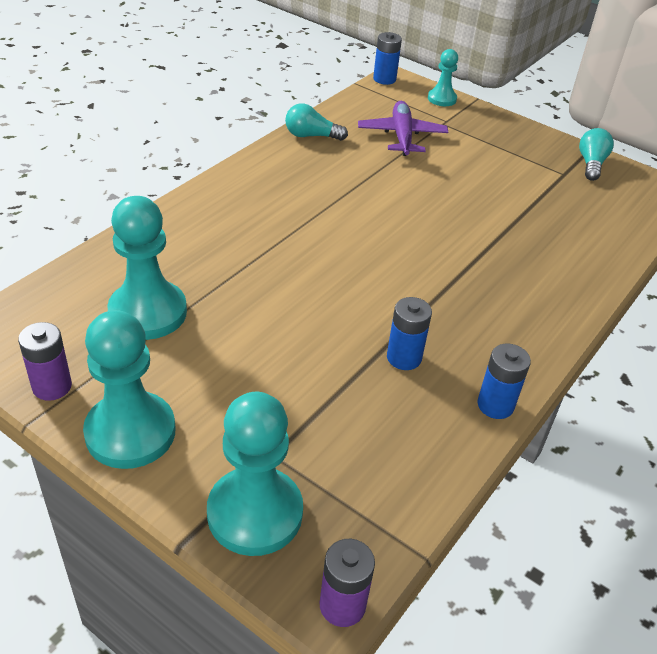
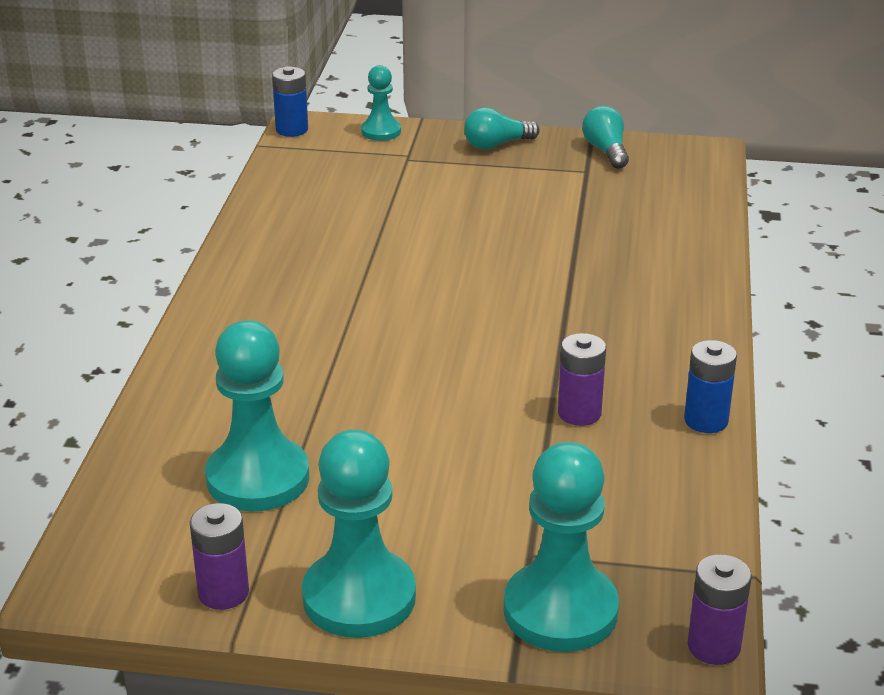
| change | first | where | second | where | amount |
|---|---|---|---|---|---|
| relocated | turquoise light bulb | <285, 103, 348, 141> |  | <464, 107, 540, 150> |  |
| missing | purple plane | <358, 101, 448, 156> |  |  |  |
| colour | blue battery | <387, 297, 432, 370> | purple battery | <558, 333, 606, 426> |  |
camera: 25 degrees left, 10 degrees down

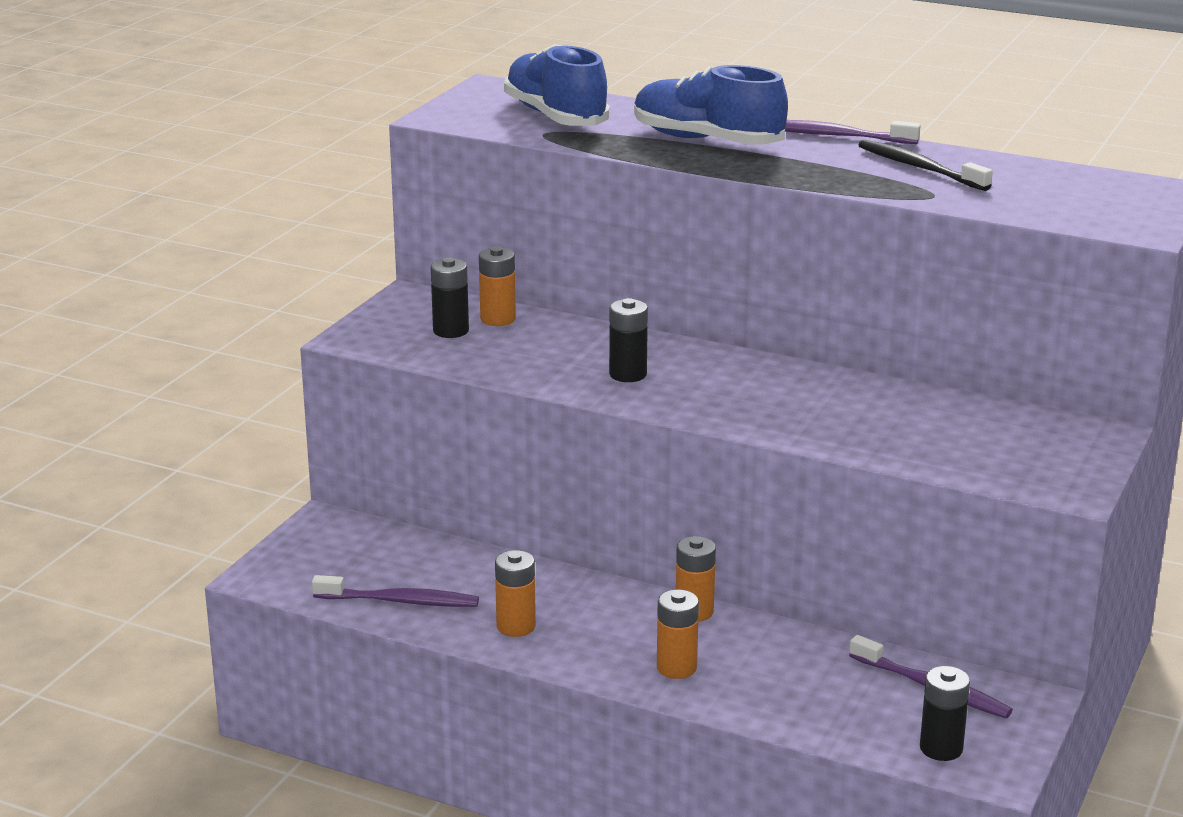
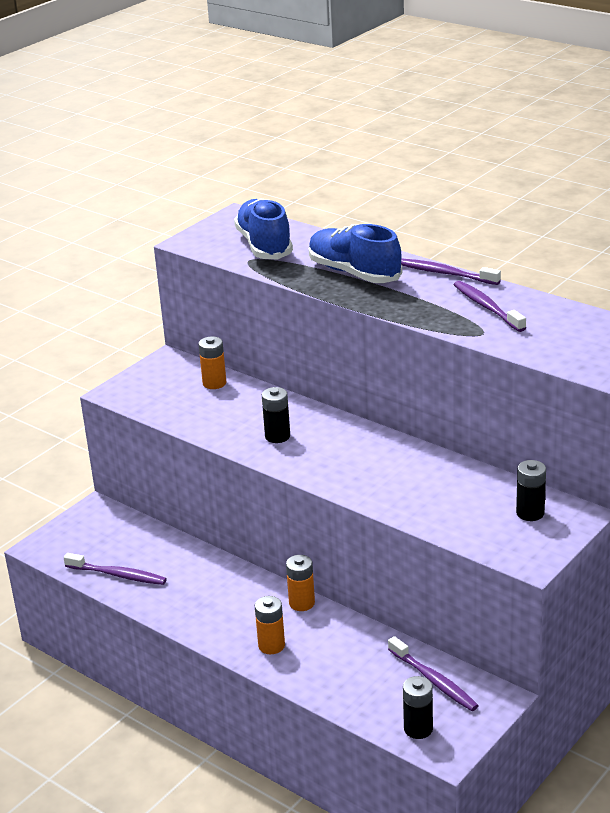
| change | first | where | second | where | amount |
|---|---|---|---|---|---|
| relocated | black battery | <431, 257, 469, 338> |  | <516, 460, 546, 521> |  |
| missing | orange battery | <495, 550, 536, 637> |  |  |  |
| colour | black toothbrush | <859, 140, 993, 191> | purple toothbrush | <454, 281, 526, 332> |  |
camera: 15 degrees right, 5 degrees up

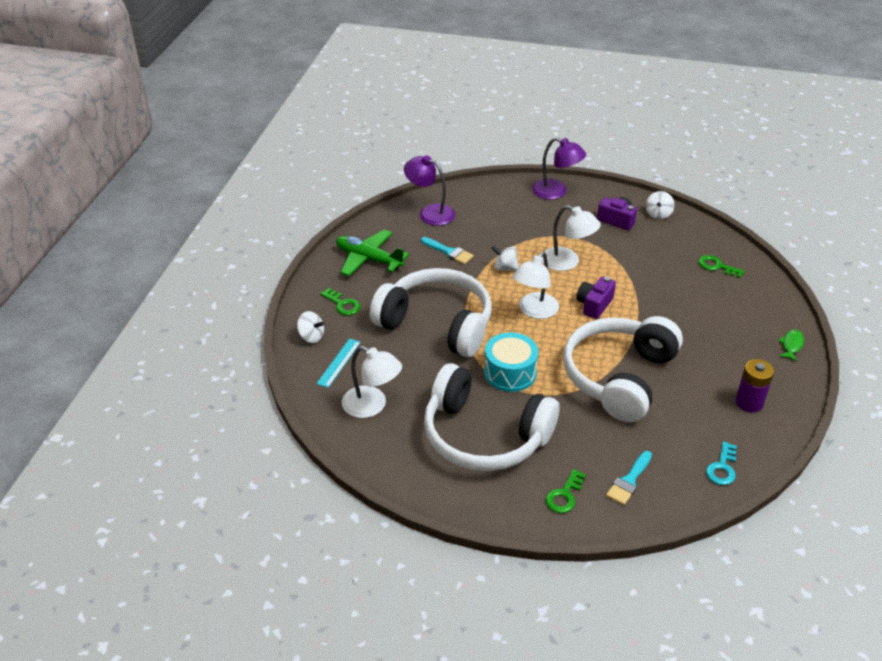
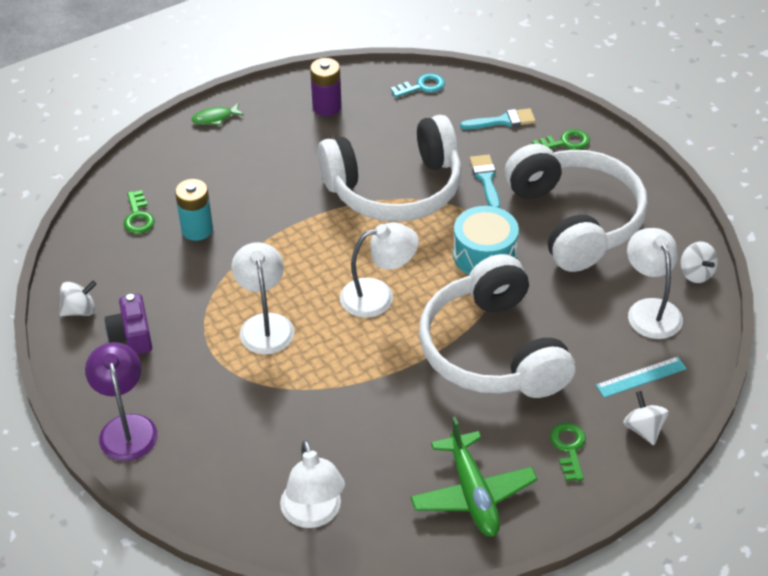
| change | first | where | second | where | amount |
|---|---|---|---|---|---|
| colour | purple lamp | <404, 155, 455, 226> | white lamp | <280, 440, 345, 528> |  |
| relocated | turquoise brush | <421, 237, 474, 264> |  | <470, 154, 500, 208> |  |
| relocated | white spinning top | <491, 246, 519, 271> |  | <680, 242, 718, 283> |  |
| missing | purple camera | <576, 277, 616, 319> |  |  |  |
| appeared |  |  | turquoise battery | <175, 179, 213, 241> |  |
camera: 135 degrees left, 5 degrees up

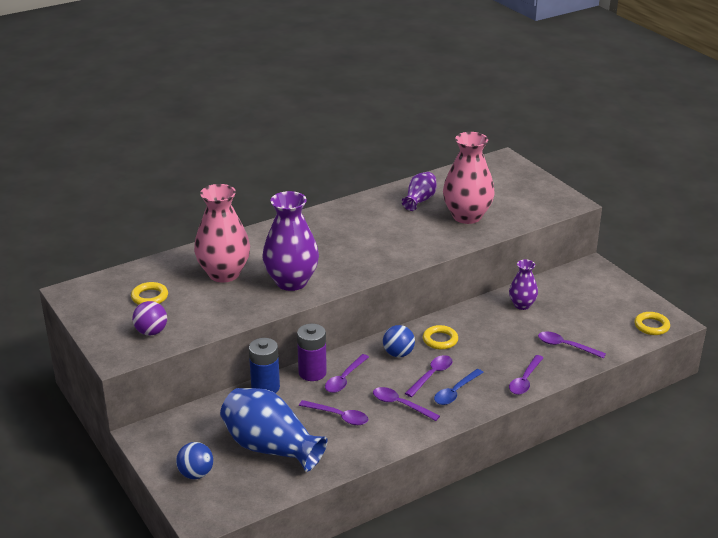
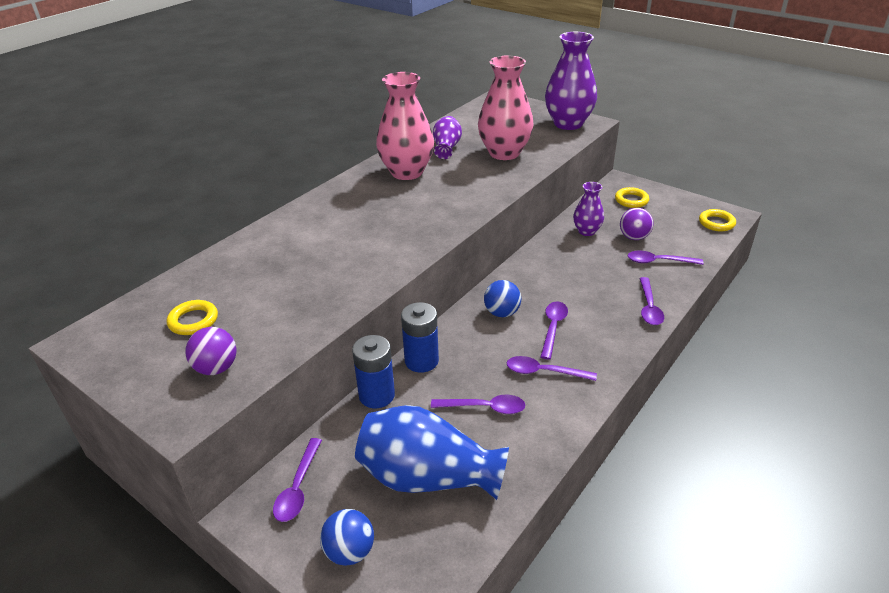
| change | first | where | second | where | amount |
|---|---|---|---|---|---|
| relocated | pink vase | <194, 184, 250, 283> |  | <376, 72, 434, 180> |  |
| relocated | purple vase | <263, 191, 319, 291> |  | <545, 32, 597, 130> |  |
| colour | purple battery | <297, 323, 327, 381> | blue battery | <401, 302, 439, 373> |  |
| relocated | purple spoon | <325, 354, 369, 393> |  | <273, 438, 322, 522> |  |
| relocated | yellow ring | <423, 325, 458, 350> |  | <615, 187, 649, 208> |  |
| missing | blue spoon | <434, 369, 484, 405> |  |  |  |
| appeared |  |  | purple ball | <620, 208, 653, 240> |  |
camera: 20 degrees left, 5 degrees up

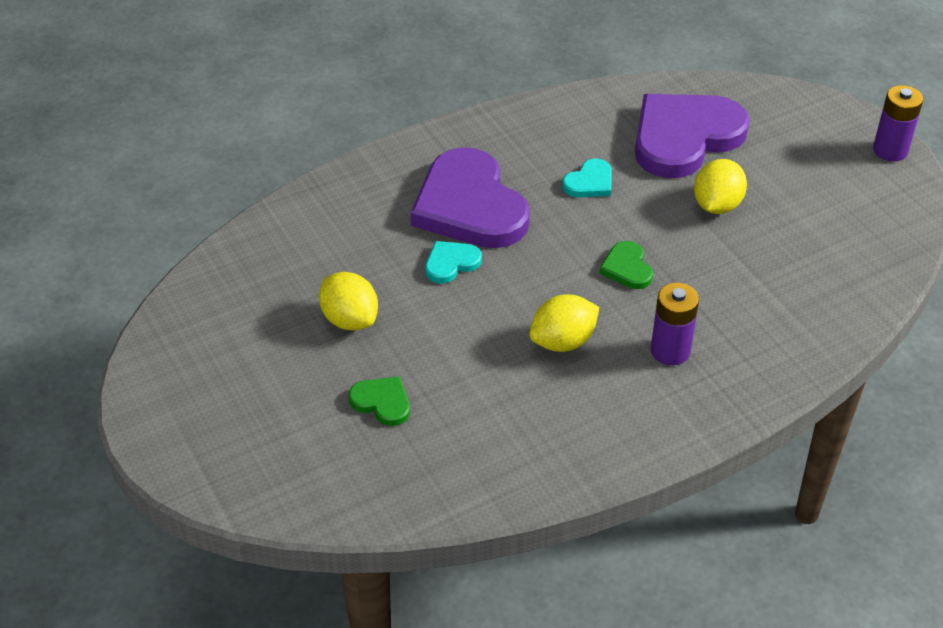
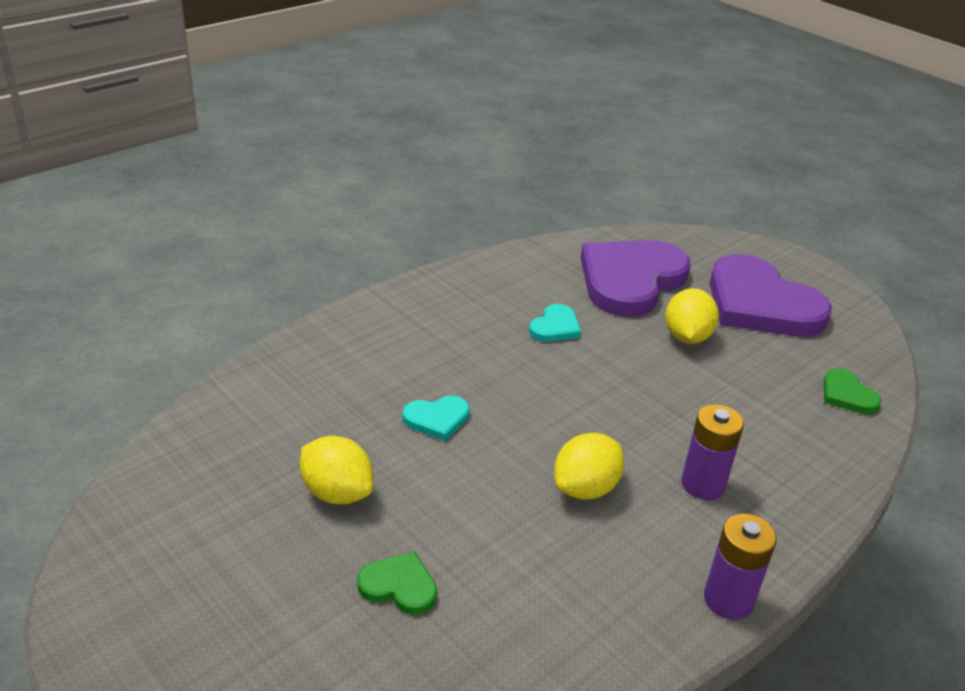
| change | first | where | second | where | amount |
|---|---|---|---|---|---|
| relocated | purple heart | <411, 147, 530, 248> |  | <709, 254, 832, 337> |  |
| spun | turquoise heart | <425, 241, 482, 283> |  | <403, 396, 470, 441> | 150 degrees counterclockwise |
| relocated | green heart | <599, 241, 653, 289> |  | <823, 368, 882, 414> |  |
| relocated | purple battery | <873, 85, 923, 161> |  | <704, 514, 777, 620> |  |
camera: 15 degrees left, 10 degrees down

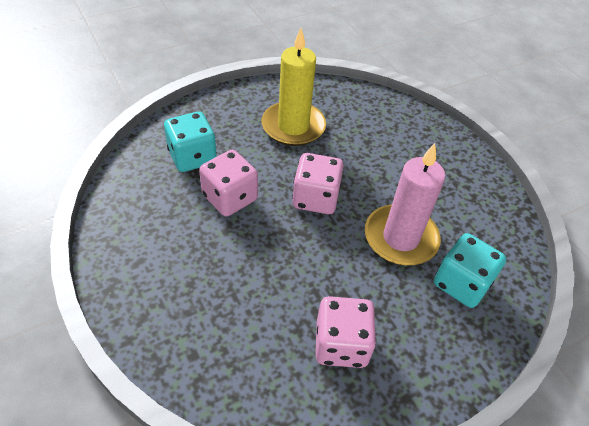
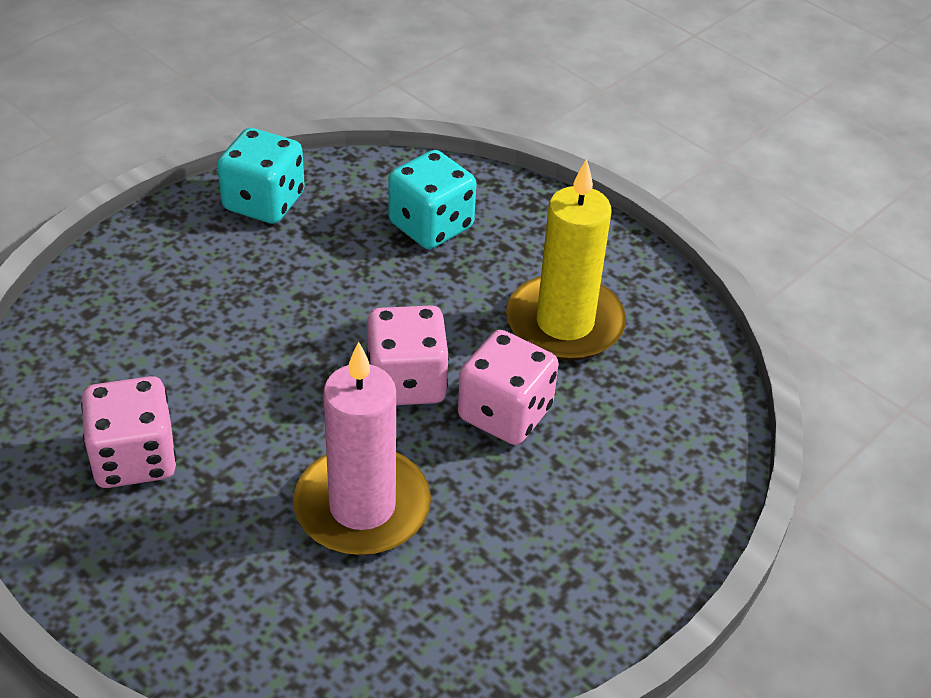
| change | first | where | second | where | amount |
|---|---|---|---|---|---|
| relocated | pink dice | <199, 150, 258, 217> |  | <458, 330, 559, 445> |  |
| relocated | turquoise dice | <434, 233, 506, 308> |  | <217, 128, 305, 224> |  |
camera: 75 degrees right, 5 degrees down

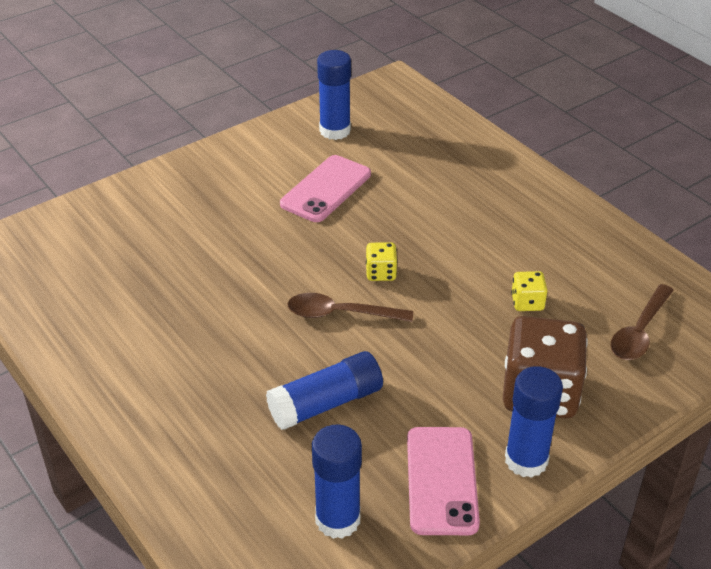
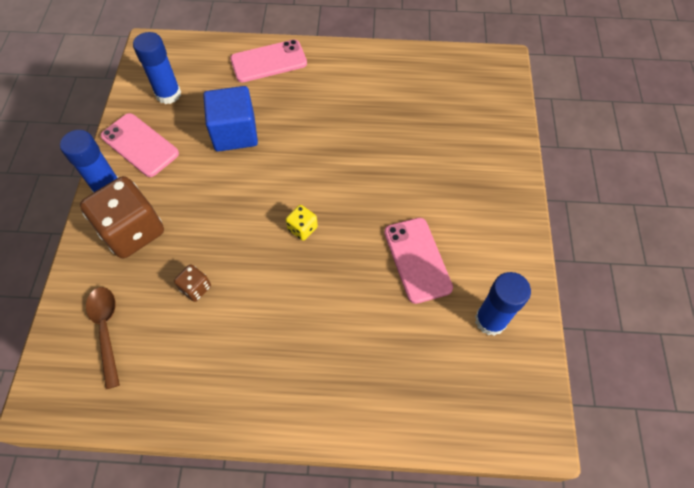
| change | first | where | second | where | amount |
|---|---|---|---|---|---|
| exchanged | blue glue stick | <266, 351, 383, 430> | blue cube | <203, 86, 258, 152> |  |
| missing | brown spoon | <287, 293, 413, 322> |  |  |  |
| colour | yellow dice | <511, 271, 548, 311> | brown dice | <174, 264, 211, 302> |  |
| appeared |  |  | pink phone | <230, 40, 307, 82> |  |
camera: 130 degrees right, 20 degrees up

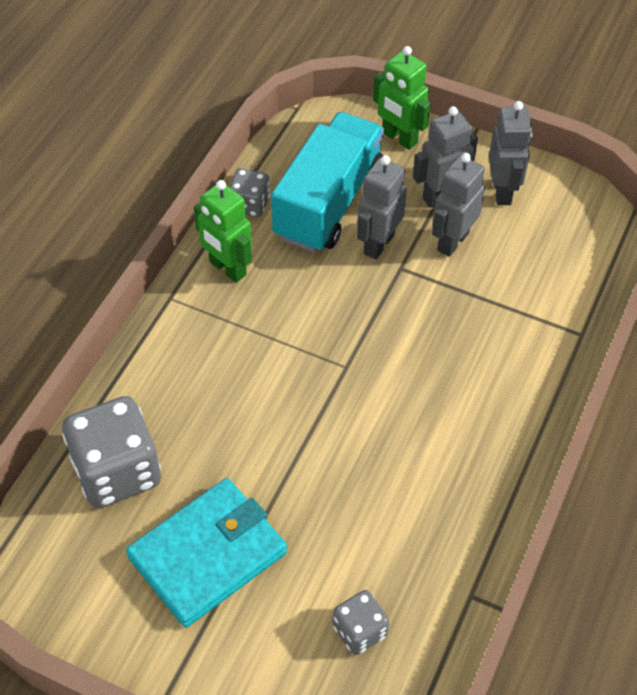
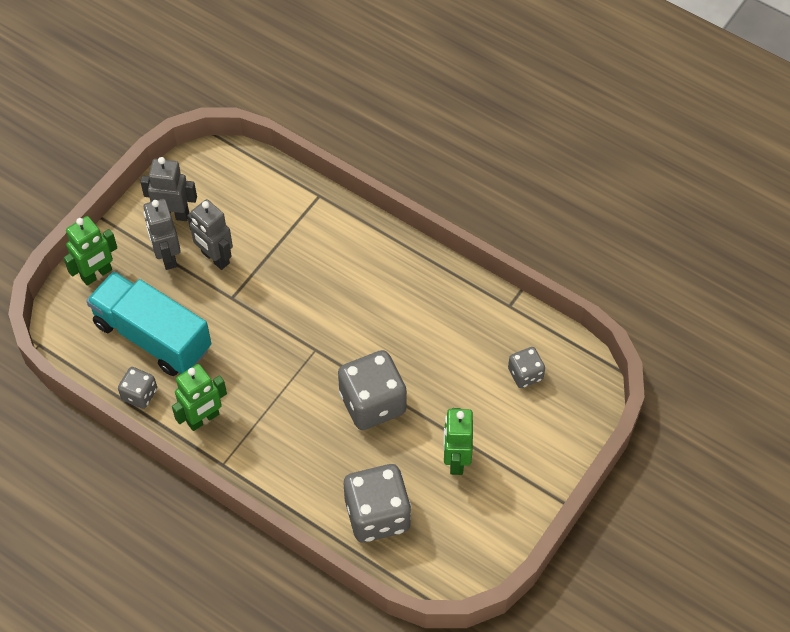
| change | first | where | second | where | amount |
|---|---|---|---|---|---|
| exchanged | turquoise wallet | <126, 478, 287, 628> | green robot | <443, 408, 473, 475> |  |
| missing | grey robot | <357, 155, 407, 259> |  |  |  |
| appeared |  |  | grey dice | <338, 350, 407, 430> |  |
camera: 80 degrees left, 5 degrees up

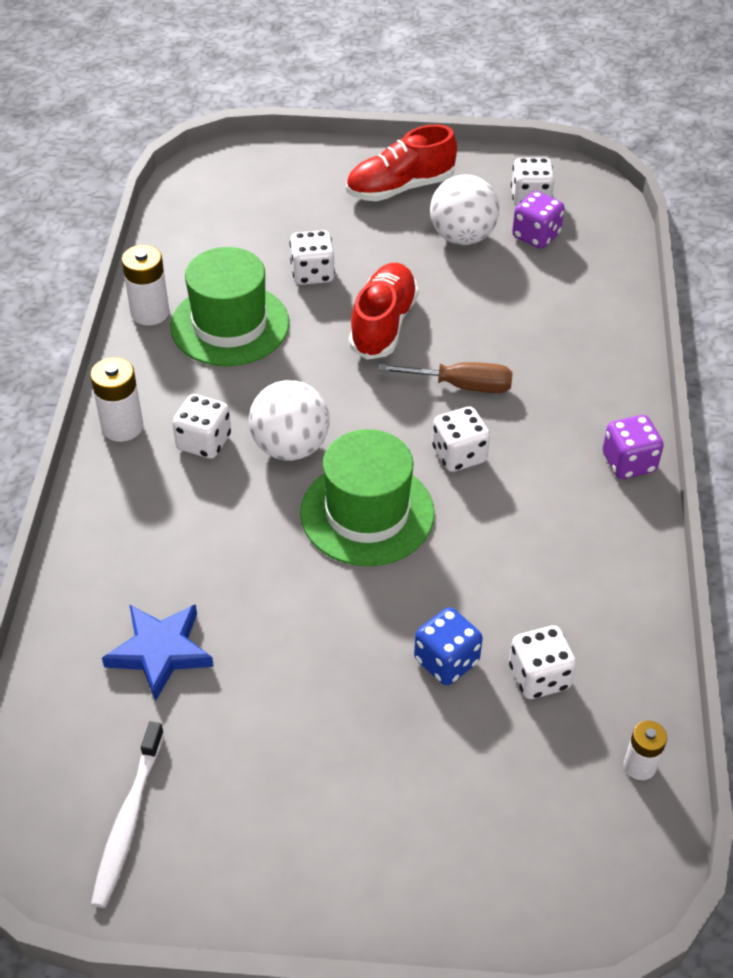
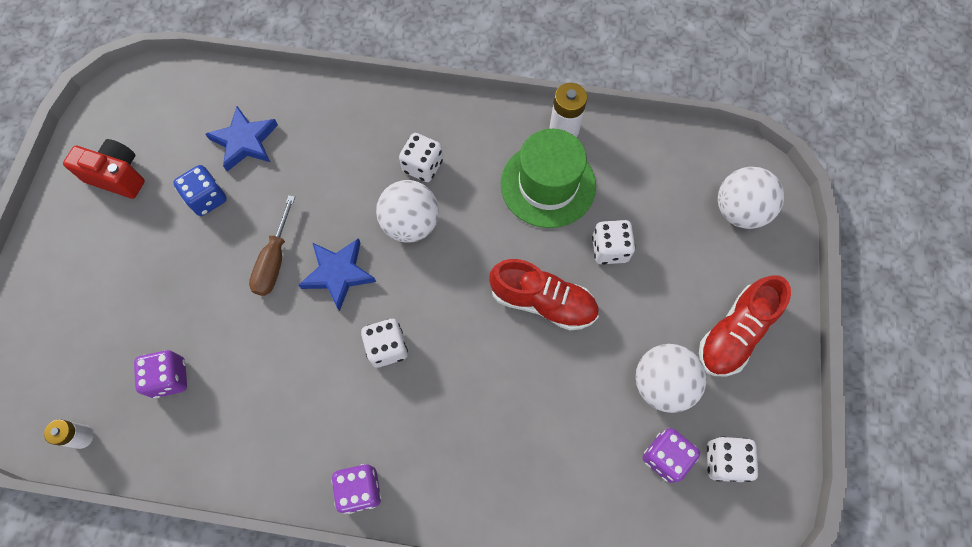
| change | first | where | second | where | amount |
|---|---|---|---|---|---|
| missing | white battery | <90, 357, 143, 442> |  |  |  |
| missing | white toothbrush | <91, 722, 164, 908> |  |  |  |
| exchanged | green hat | <300, 429, 434, 566> | blue star | <298, 238, 376, 311> |  |
| spun | red shoe | <346, 124, 457, 201> |  | <699, 275, 791, 376> | 120 degrees counterclockwise |
| relocated | brown screwdriver | <378, 362, 513, 393> |  | <249, 195, 295, 296> |  |
| relocated | blue dice | <414, 607, 483, 685> |  | <173, 165, 227, 216> |  |
| colour | white dice | <509, 626, 576, 699> | purple dice | <134, 350, 187, 398> |  |
| appeared |  |  | red camera | <63, 139, 145, 199> |  |
| appeared |  |  | white ball | <718, 167, 784, 229> |  |
camera: 95 degrees right, 20 degrees up

